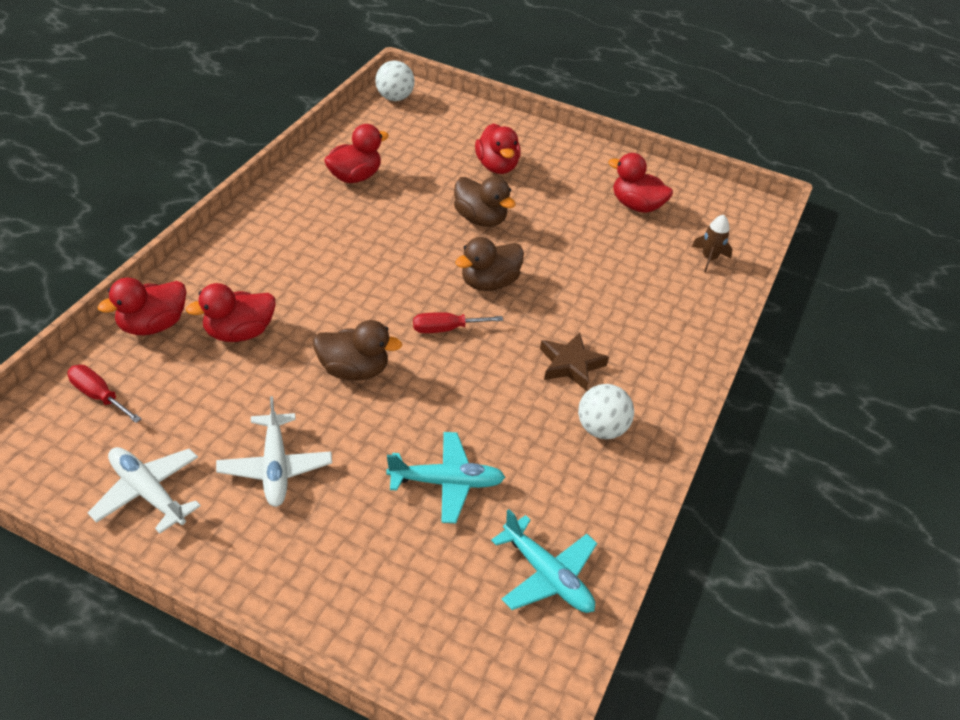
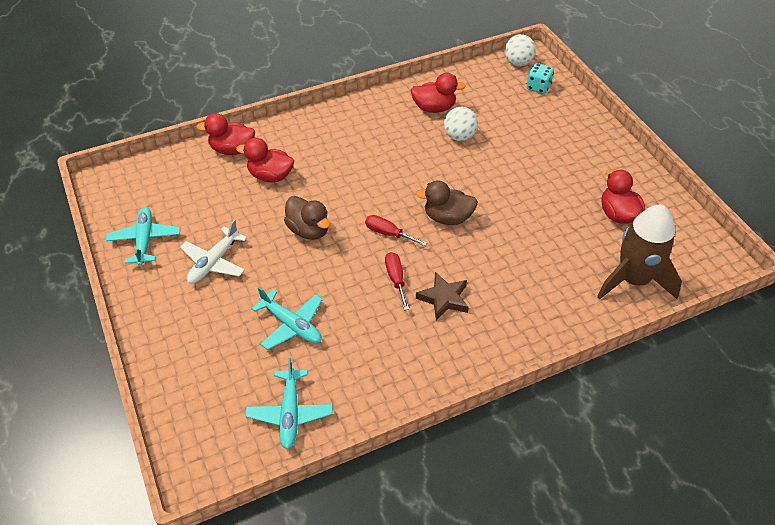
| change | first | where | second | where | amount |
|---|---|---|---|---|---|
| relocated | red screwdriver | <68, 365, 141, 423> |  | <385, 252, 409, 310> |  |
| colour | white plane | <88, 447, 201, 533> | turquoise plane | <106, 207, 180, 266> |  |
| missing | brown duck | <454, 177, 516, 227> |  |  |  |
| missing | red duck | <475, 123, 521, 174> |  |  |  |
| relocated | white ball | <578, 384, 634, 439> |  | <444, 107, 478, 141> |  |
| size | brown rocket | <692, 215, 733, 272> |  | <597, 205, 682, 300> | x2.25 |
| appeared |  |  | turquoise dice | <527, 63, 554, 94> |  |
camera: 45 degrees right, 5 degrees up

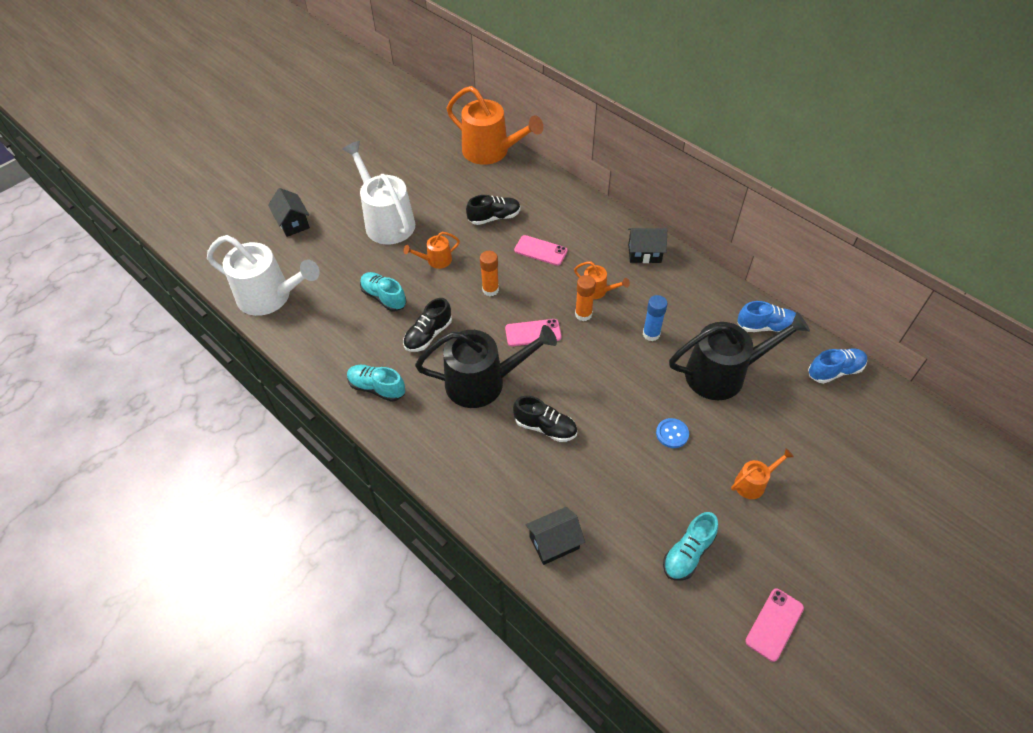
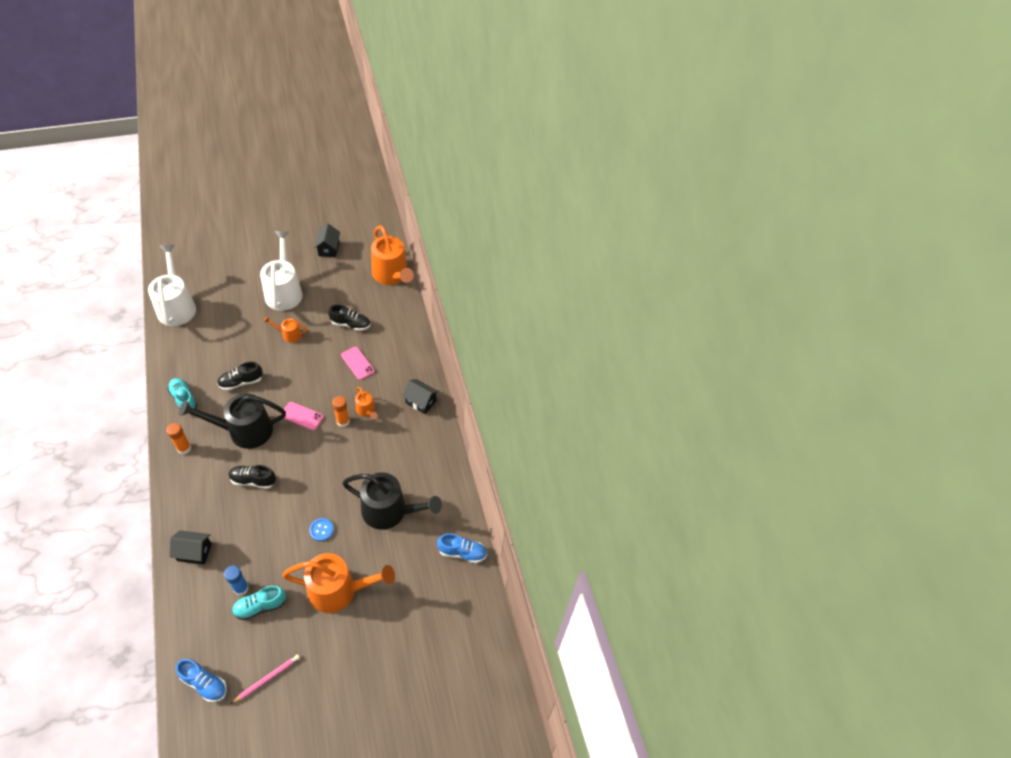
| change | first | where | second | where | amount |
|---|---|---|---|---|---|
| spun | white watering can | <207, 235, 320, 316> |  | <148, 245, 196, 326> | 150 degrees counterclockwise |
| relocated | black house | <268, 188, 310, 237> |  | <314, 223, 340, 257> |  |
| missing | turquoise shoe | <360, 272, 407, 312> |  |  |  |
| spun | black watering can | <415, 325, 557, 408> |  | <179, 393, 286, 449> | 150 degrees clockwise |
| relocated | orange glue stick | <480, 251, 499, 296> |  | <166, 423, 191, 454> |  |
| spun | black shoe | <513, 396, 577, 442> |  | <229, 465, 276, 489> | 135 degrees clockwise |
| relocated | blue glue stick | <643, 295, 668, 341> |  | <224, 566, 249, 595> |  |
| size | orange watering can | <731, 448, 794, 499> |  | <282, 553, 395, 613> | x2.12 |
| relocated | blue shoe | <737, 301, 796, 332> |  | <176, 659, 227, 702> |  |
| exchanged | pink phone | <745, 588, 804, 662> | pink pencil | <231, 654, 300, 704> |  |
camera: 25 degrees right, 0 degrees up

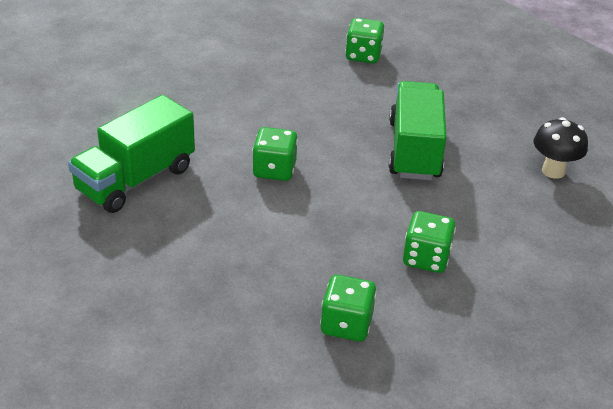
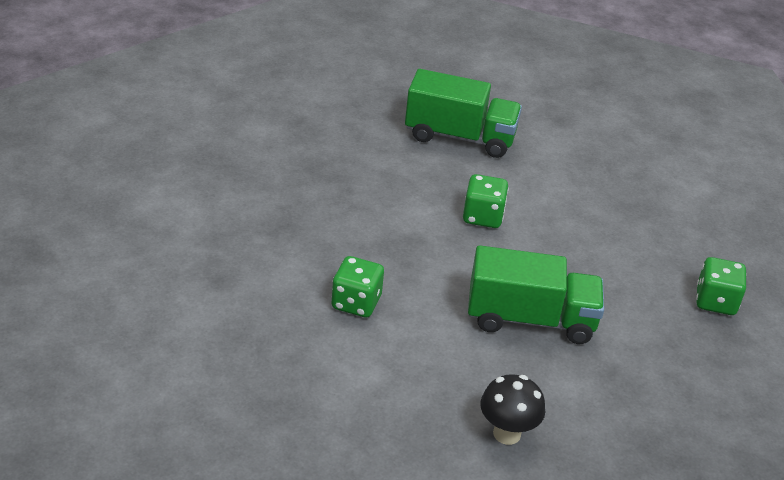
| change | first | where | second | where | amount |
|---|---|---|---|---|---|
| spun | green truck | <68, 95, 195, 213> |  | <405, 69, 522, 158> | 150 degrees clockwise |
| missing | green dice | <320, 275, 376, 342> |  |  |  |
camera: 90 degrees right, 0 degrees up

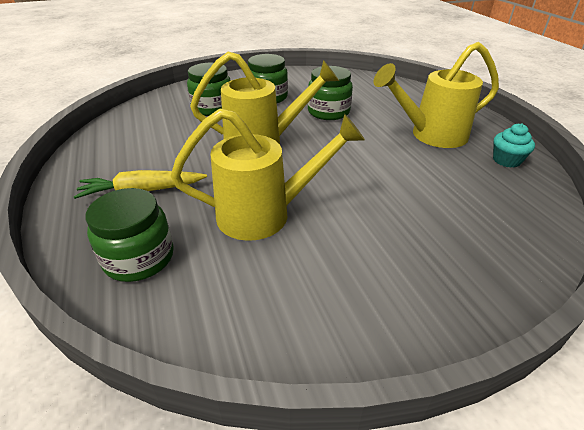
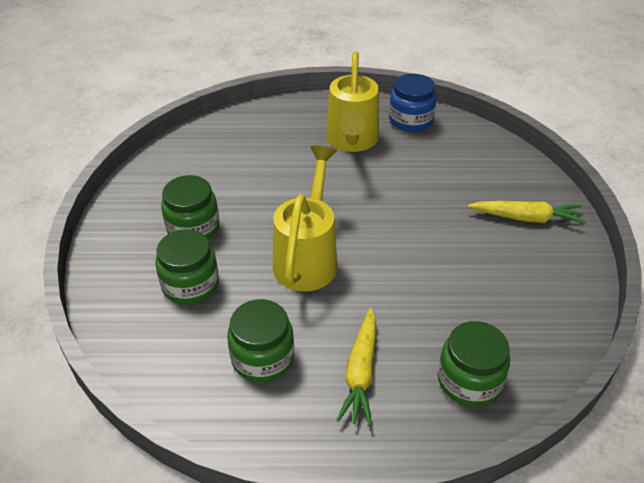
| change | first | where | second | where | amount |
|---|---|---|---|---|---|
| missing | yellow watering can | <171, 108, 365, 241> |  |  |  |
| relocated | green jar | <308, 66, 353, 120> |  | <227, 299, 294, 382> |  |
| exchanged | turquoise cupcake | <493, 123, 535, 168> | blue jar | <389, 74, 437, 132> |  |
| appeared |  |  | yellow carrot | <468, 201, 586, 224> |  |
camera: 70 degrees left, 5 degrees up

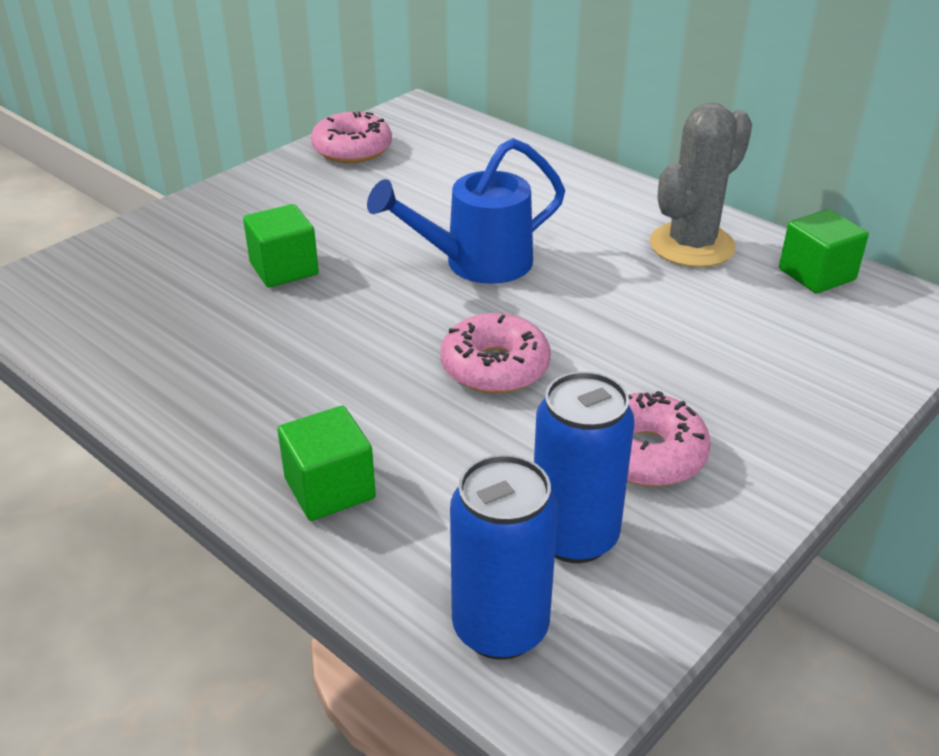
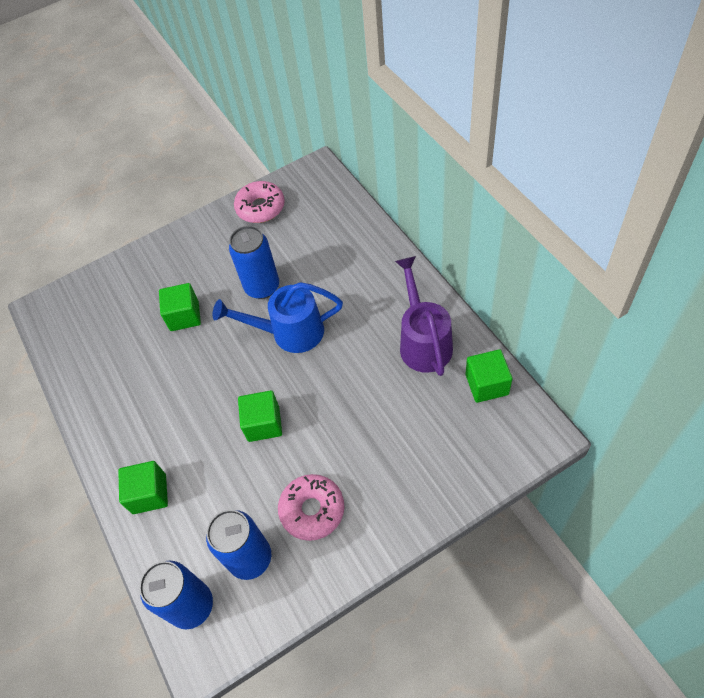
| change | first | where | second | where | amount |
|---|---|---|---|---|---|
| exchanged | pink donut | <441, 313, 551, 393> | green cube | <238, 390, 282, 442> |  |
| exchanged | grey cactus | <650, 102, 752, 267> | purple watering can | <395, 256, 453, 376> |  |
| appeared |  |  | blue can | <229, 226, 279, 299> |  |
camera: 25 degrees right, 20 degrees up

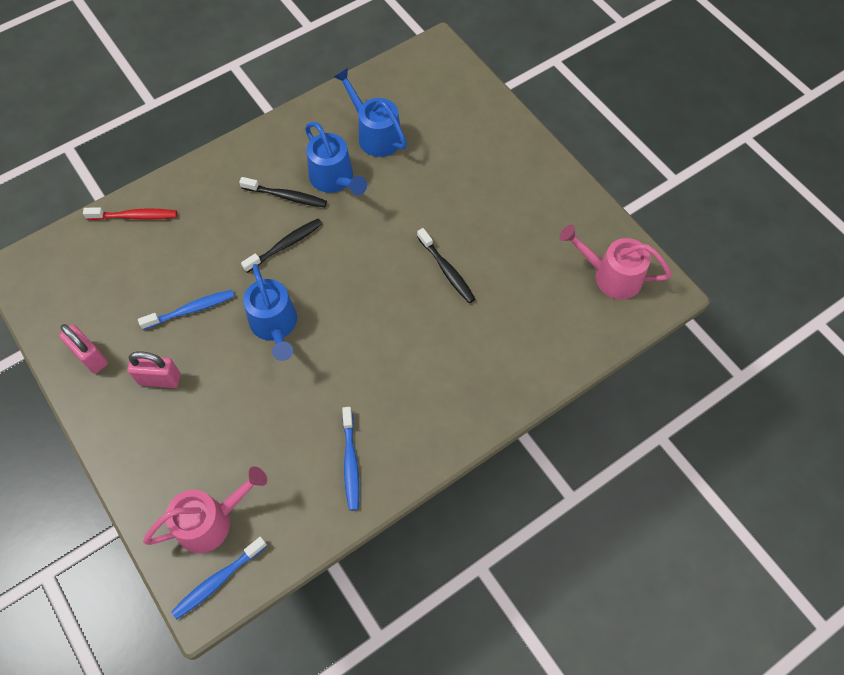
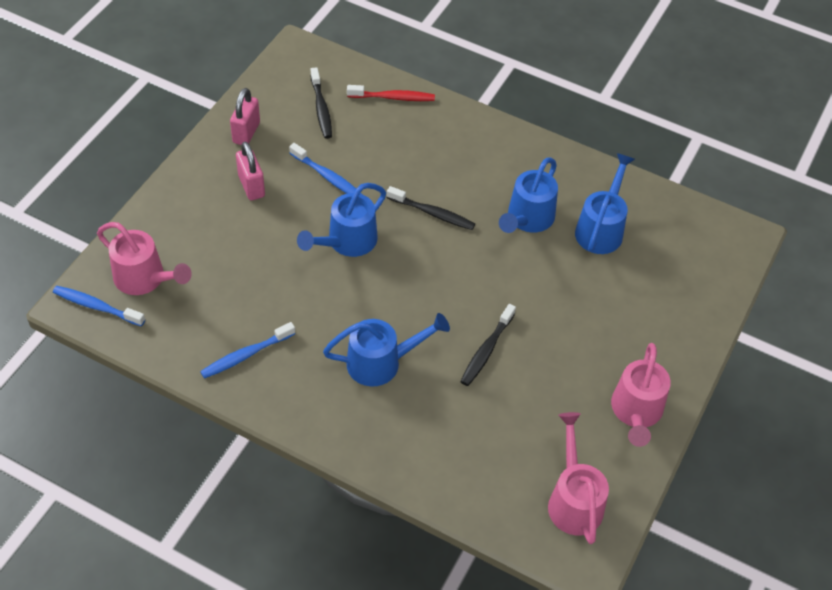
| change | first | where | second | where | amount |
|---|---|---|---|---|---|
| spun | red toothbrush | <83, 207, 177, 220> |  | <347, 85, 435, 101> | 60 degrees counterclockwise |
| relocated | black toothbrush | <239, 177, 327, 207> |  | <310, 67, 332, 139> |  |
| appeared |  |  | blue watering can | <323, 313, 450, 387> |  |
| appeared |  |  | pink watering can | <611, 343, 671, 447> |  |
camera: 60 degrees right, 10 degrees down

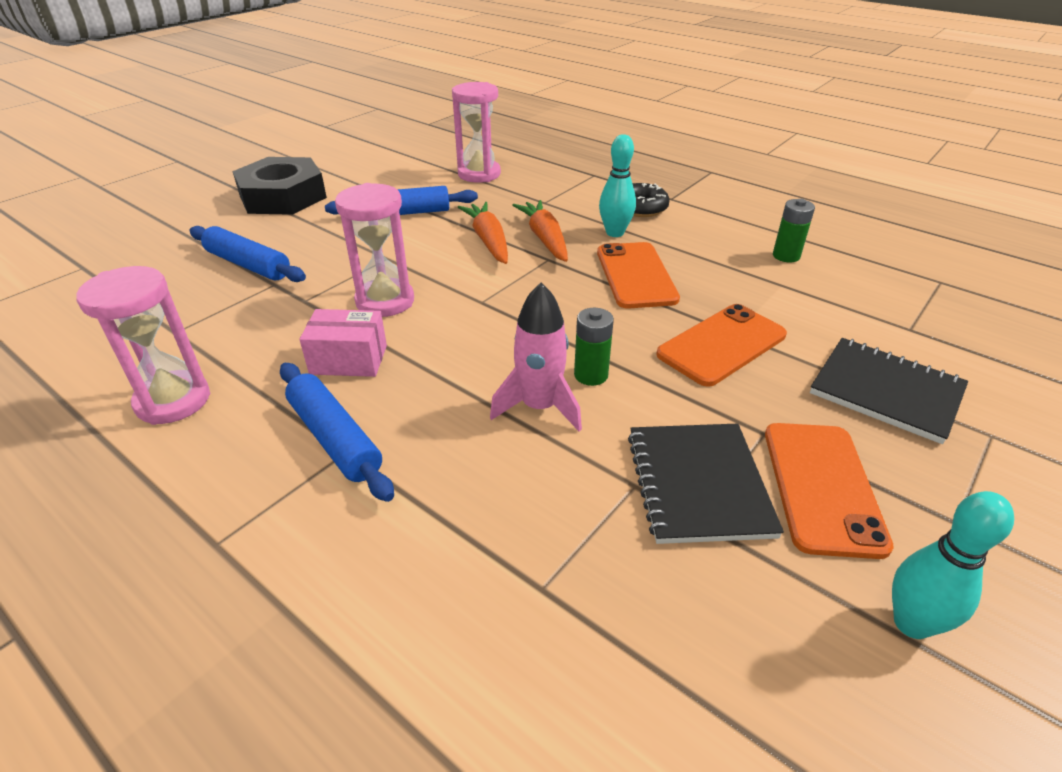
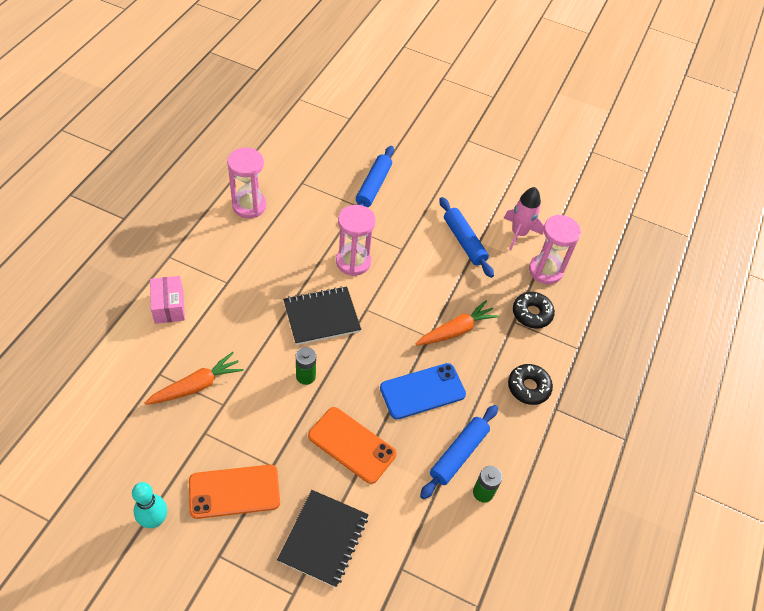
| change | first | where | second | where | amount |
|---|---|---|---|---|---|
| missing | black nut | <232, 157, 327, 215> |  |  |  |
| relocated | blue rolling pin | <280, 363, 394, 502> |  | <420, 405, 498, 499> |  |
| relocated | pink box | <299, 309, 387, 377> |  | <150, 276, 185, 324> |  |
| relocated | orange carrot | <458, 202, 508, 264> |  | <145, 352, 244, 405> |  |
| relocated | pink rocket | <490, 283, 582, 431> |  | <504, 187, 544, 250> |  |
| colour | orange phone | <597, 242, 680, 309> | blue phone | <380, 363, 466, 419> |  |
| missing | turquoise bowling pin | <599, 134, 636, 237> |  |  |  |
| relocated | black notebook | <628, 424, 784, 544> |  | <283, 286, 361, 345> |  |
| appeared |  |  | black donut | <513, 292, 555, 328> |  |
camera: 70 degrees right, 15 degrees up

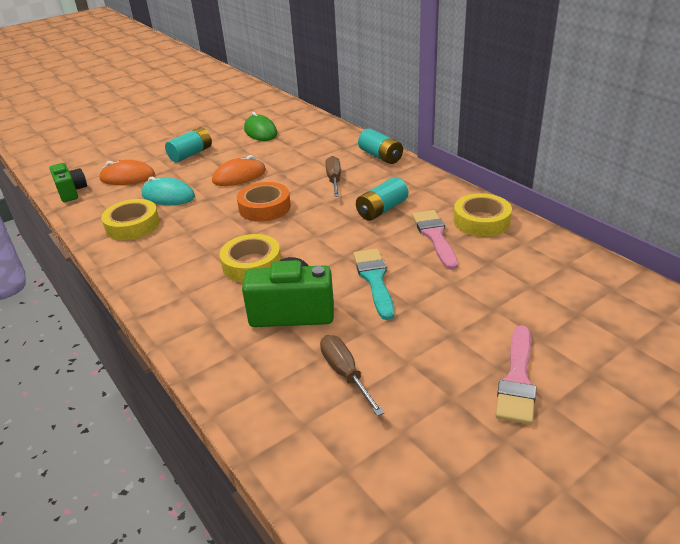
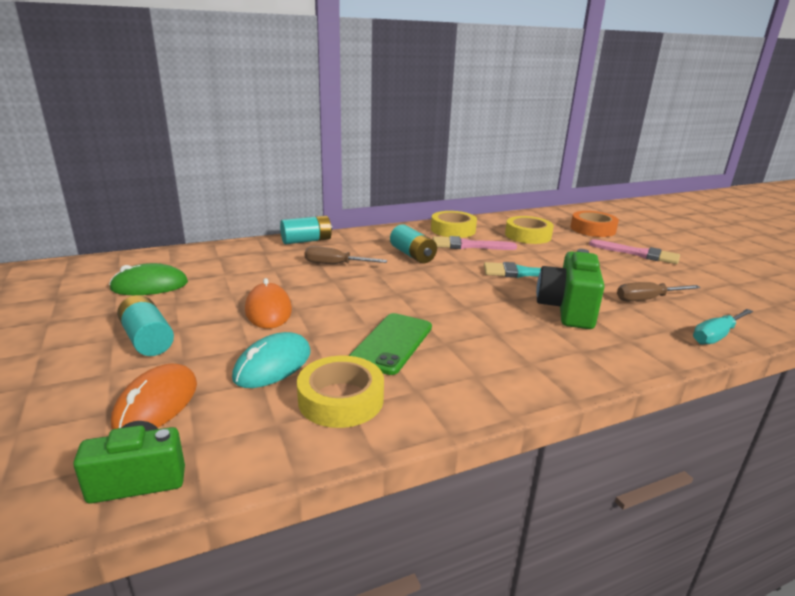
| change | first | where | second | where | amount |
|---|---|---|---|---|---|
| relocated | yellow tape | <219, 234, 281, 283> |  | <505, 216, 554, 244> |  |
| relocated | orange tape | <237, 182, 291, 222> |  | <570, 211, 619, 237> |  |
| appeared |  |  | green phone | <349, 313, 432, 375> |  |
| appeared |  |  | turquoise screwdriver | <693, 309, 753, 345> |  |
camera: 80 degrees left, 10 degrees down

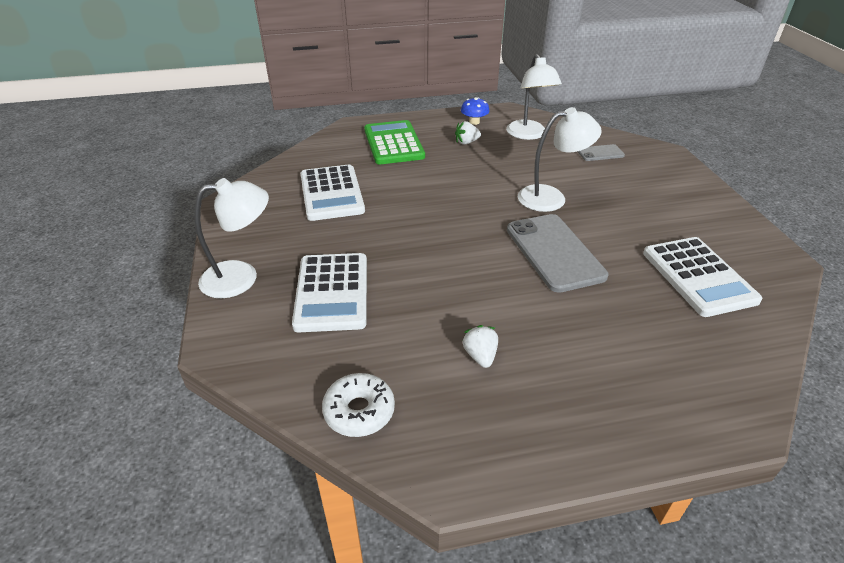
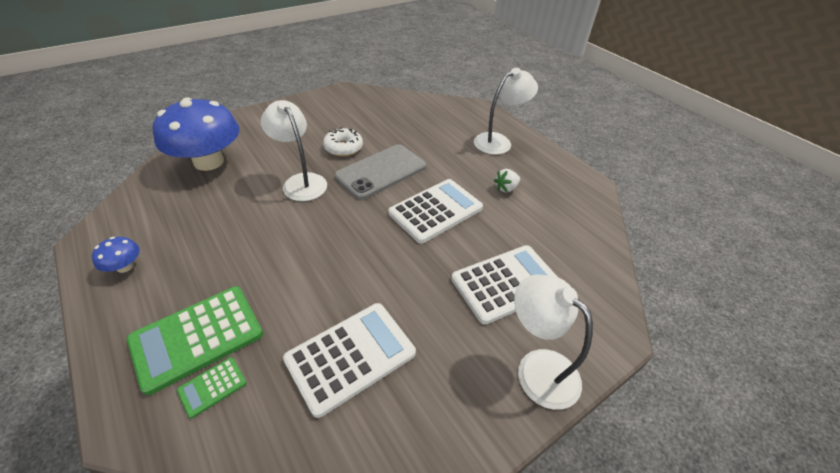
| change | first | where | second | where | amount |
|---|---|---|---|---|---|
| relocated | white donut | <322, 373, 395, 437> |  | <323, 127, 363, 157> |  |
| missing | white strawberry | <455, 121, 481, 144> |  |  |  |
| relocated | white lamp | <506, 54, 562, 140> |  | <474, 68, 538, 155> |  |
| exchanged | grey phone | <577, 144, 625, 161> | blue mushroom | <153, 97, 240, 171> |  |
| relocated | white calculator | <643, 237, 763, 317> |  | <388, 179, 483, 244> |  |
| appeared |  |  | green calculator | <177, 357, 247, 418> |  |
camera: 115 degrees left, 5 degrees up

